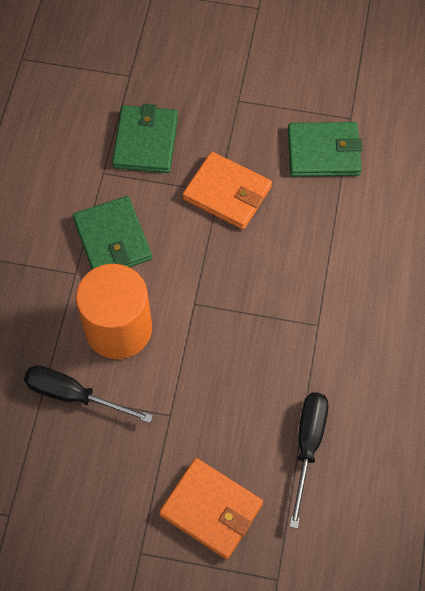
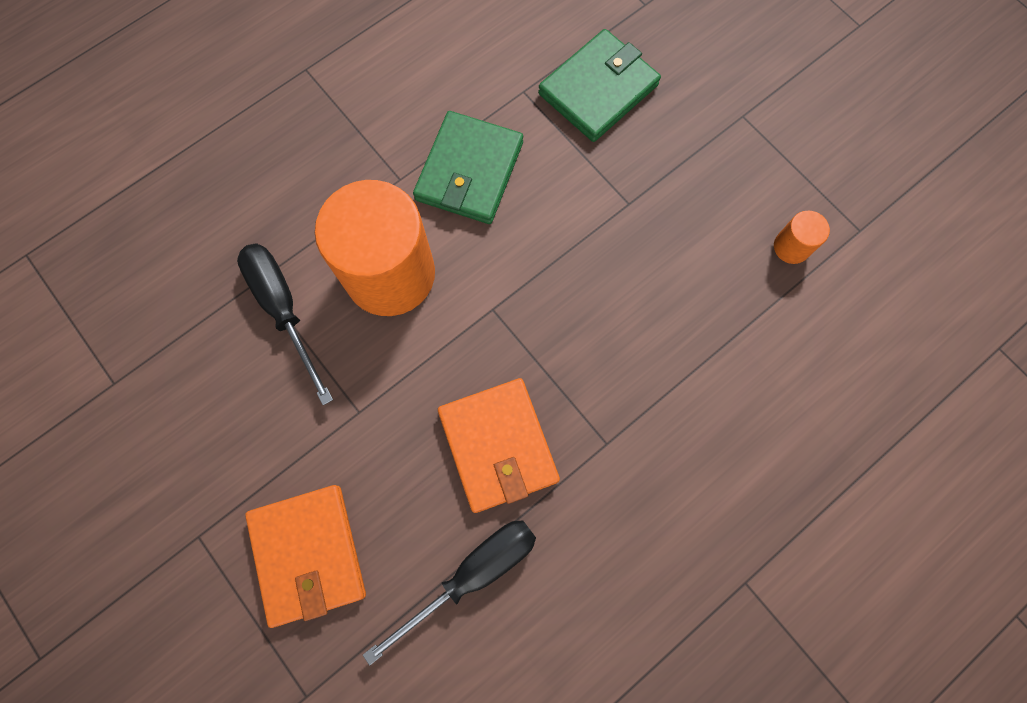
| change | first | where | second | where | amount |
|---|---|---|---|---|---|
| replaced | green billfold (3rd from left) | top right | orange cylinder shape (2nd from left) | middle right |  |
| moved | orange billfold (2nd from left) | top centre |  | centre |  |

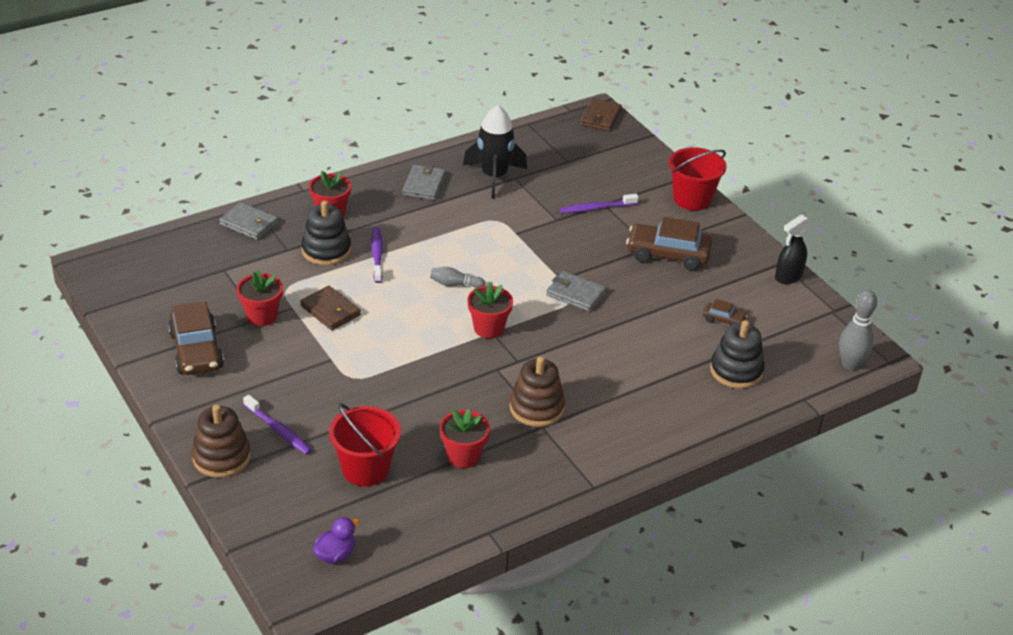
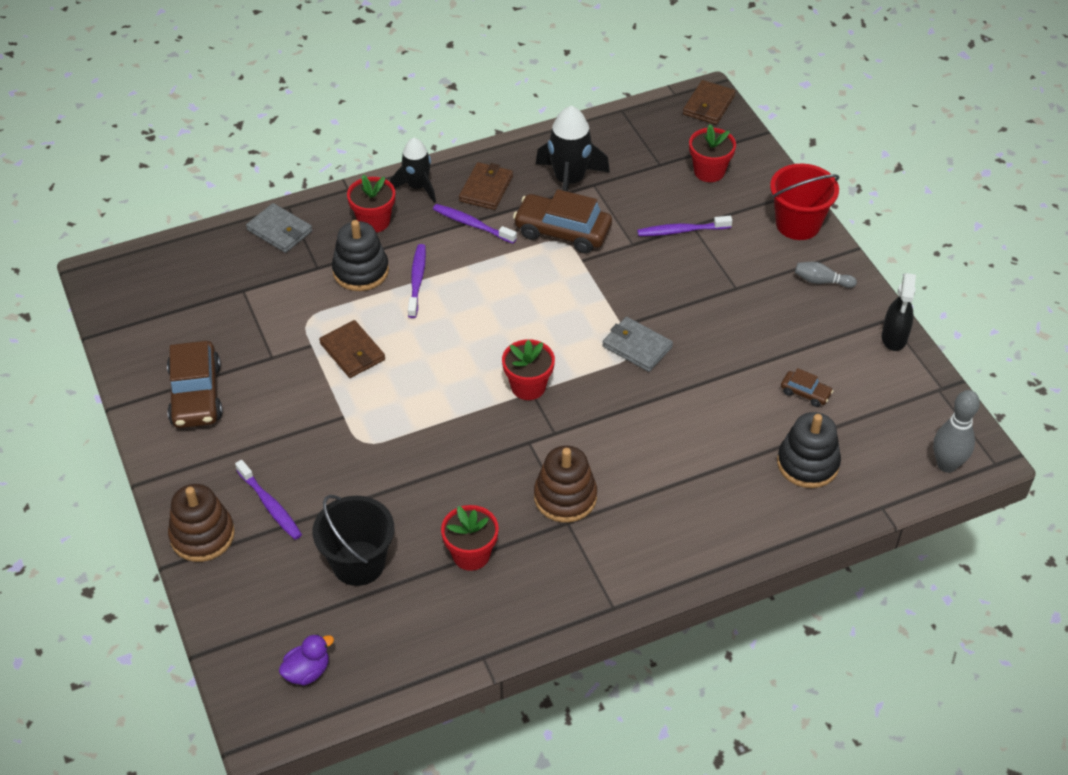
| change | first | where | second | where | amount |
|---|---|---|---|---|---|
| recoloured | ash-grey billfold (2nd from left) | top centre | brown billfold (2nd from left) | top centre |  |
| turned | ebony sprayer | middle right |  | middle right | 45 degrees counterclockwise |
| moved | brown car (2nd from left) | centre |  | top centre |  |
| moved | ash-grey tenpin (1st from left) | centre |  | middle right |  |
| moved | red flower pot (1st from left in the first image) | middle left | red flower pot (4th from left) | top right |  |
| recoloured | red bucket (1st from left) | bottom centre | ebony bucket | bottom left |  |
| added |  |  | ebony toy rocket (1st from left) | top centre |  |
| added |  |  | purple toothbrush (3rd from left) | top centre |  |

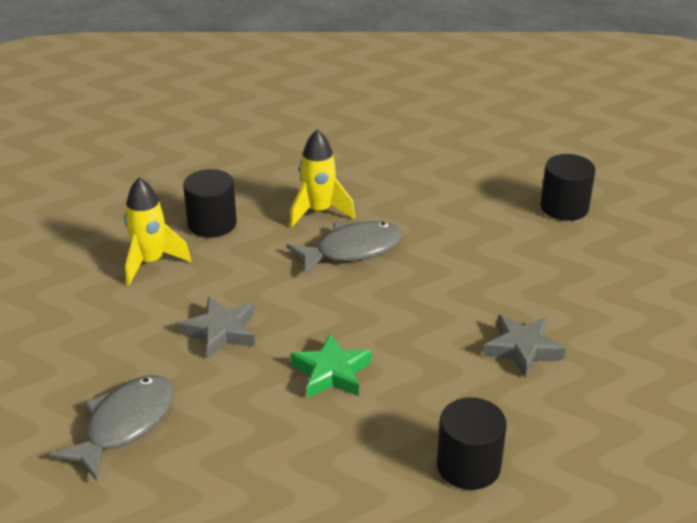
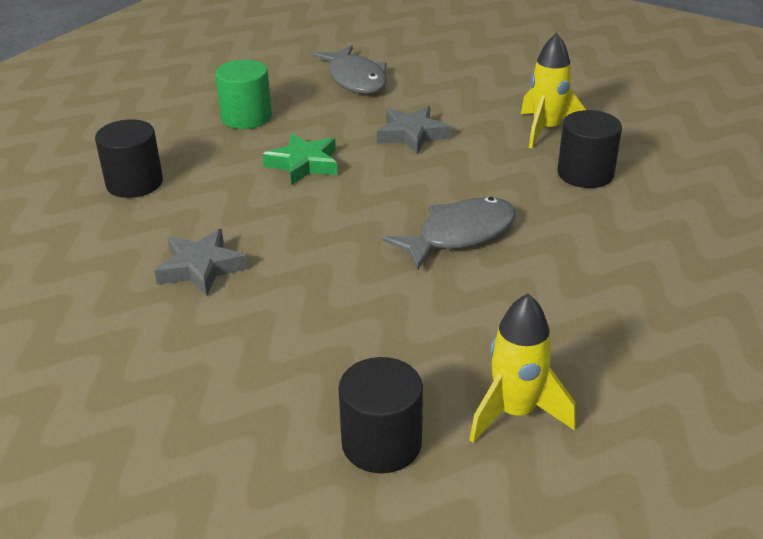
| change | first | where | second | where | amount |
|---|---|---|---|---|---|
| moved | yellow toy rocket (2nd from left in the first image) | centre | yellow toy rocket (1st from left) | bottom right |  |
| turned | ash-grey toy fish (2nd from left) | centre |  | centre | 135 degrees counterclockwise |
| added |  |  | green cylinder shape | top left |  |

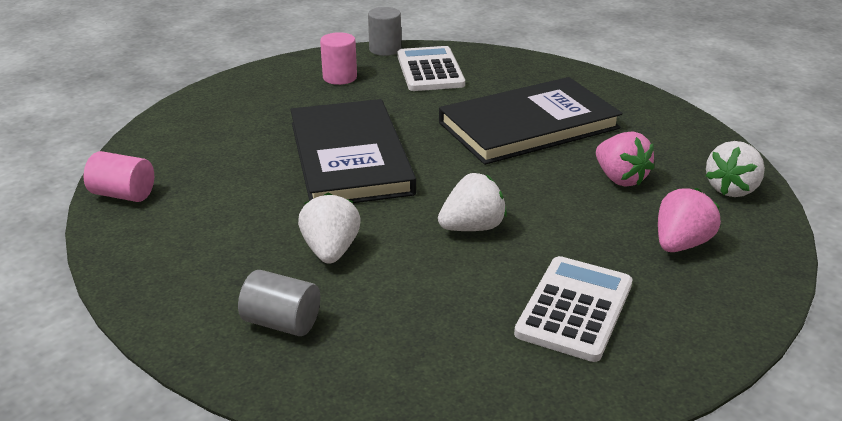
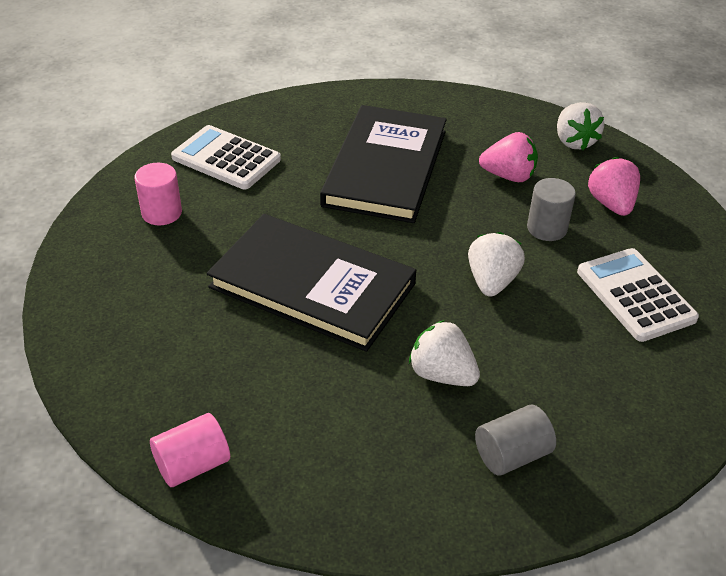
| change | first | where | second | where | amount |
|---|---|---|---|---|---|
| moved | ash-grey cylinder shape (2nd from left) | top centre |  | middle right |  |

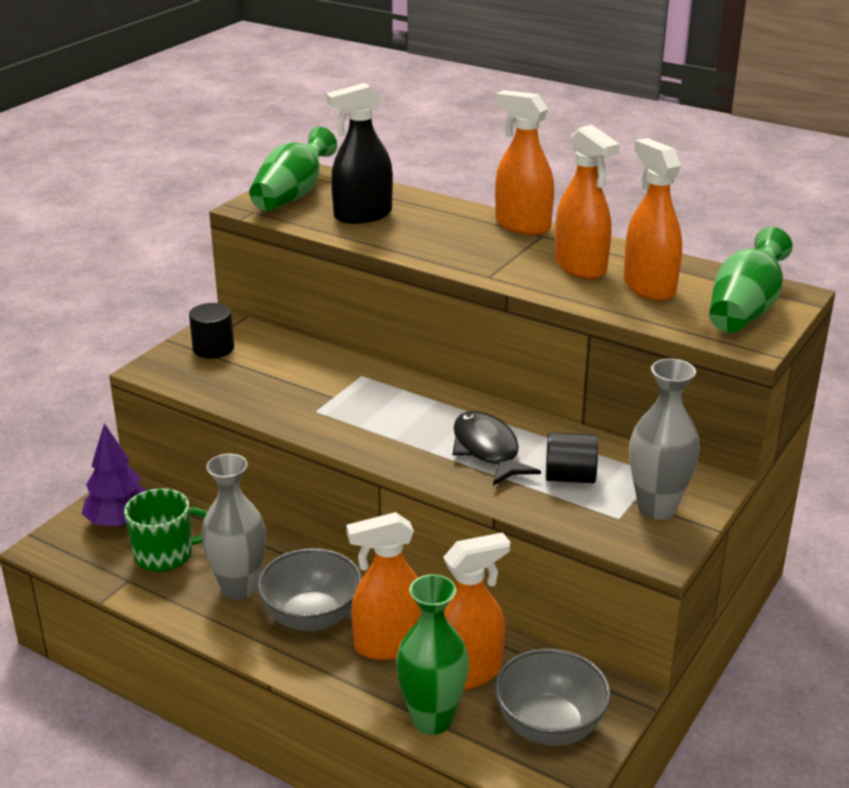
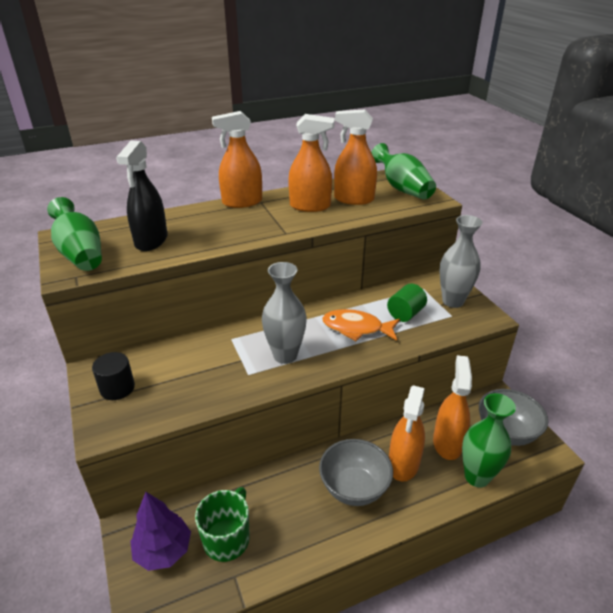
| change | first | where | second | where | amount |
|---|---|---|---|---|---|
| recoloured | ebony toy fish | centre | orange toy fish | centre |  |
| recoloured | ebony cylinder shape (2nd from left) | middle right | green cylinder shape | centre |  |
| moved | ash-grey flower vase (1st from left) | bottom left |  | centre |  |

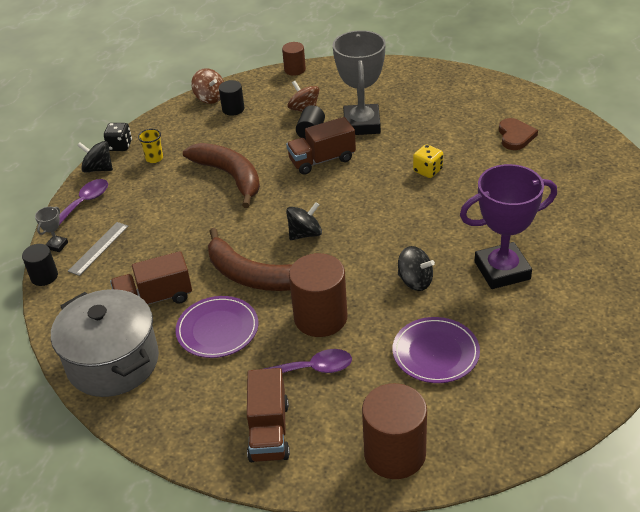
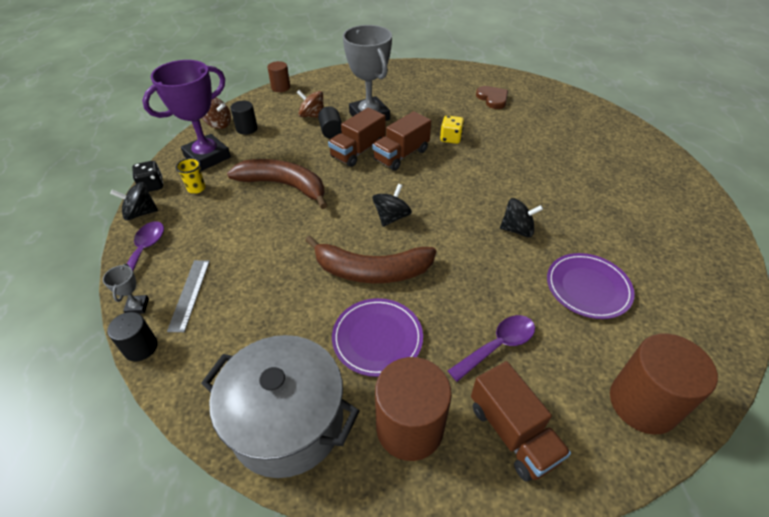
| change | first | where | second | where | amount |
|---|---|---|---|---|---|
| moved | purple award cup | middle right |  | top left |  |
| moved | brown truck (1st from left in the first image) | middle left | brown truck (2nd from left) | top centre |  |
| moved | brown cylinder shape (2nd from left) | centre |  | bottom centre |  |

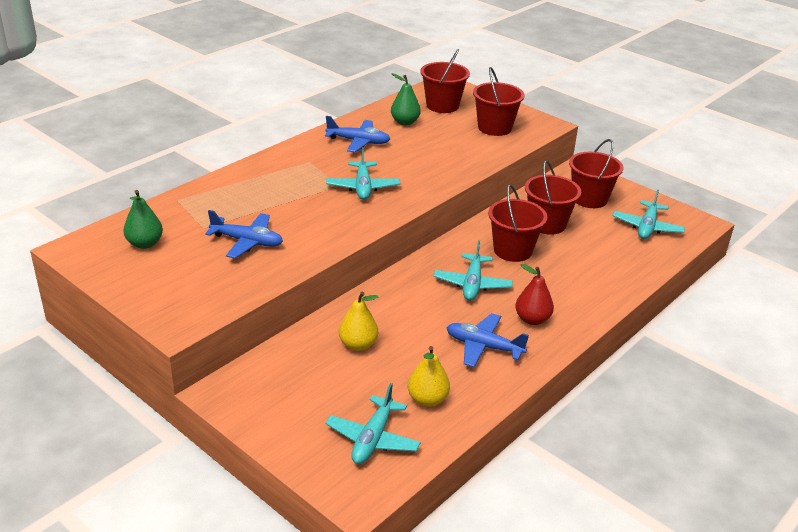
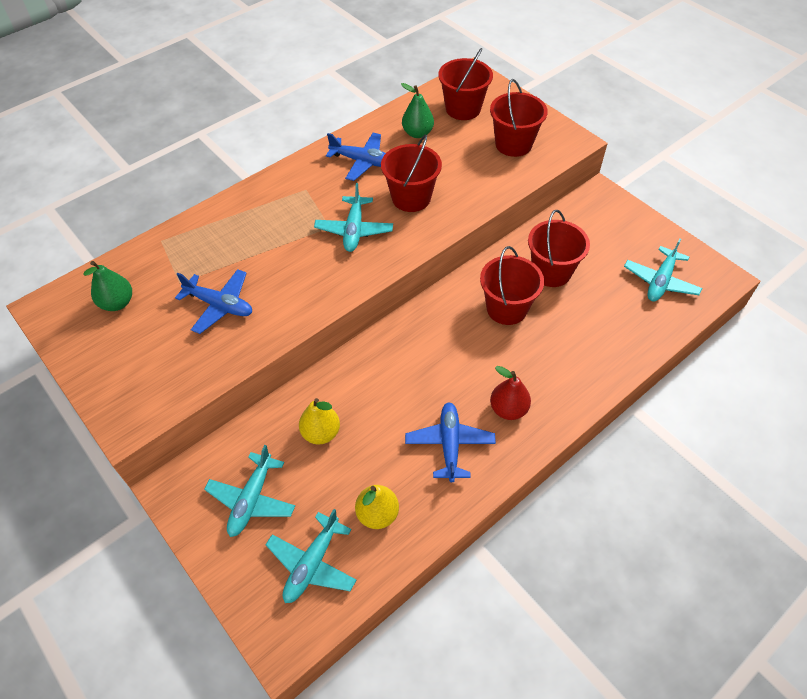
| change | first | where | second | where | amount |
|---|---|---|---|---|---|
| moved | red bucket (5th from left in the first image) | top right | red bucket (1st from left) | top centre |  |
| moved | turquoise plane (3rd from left in the first image) | centre | turquoise plane (1st from left) | bottom left |  |
| turned | blue plane (3rd from left) | centre |  | centre | 60 degrees clockwise |

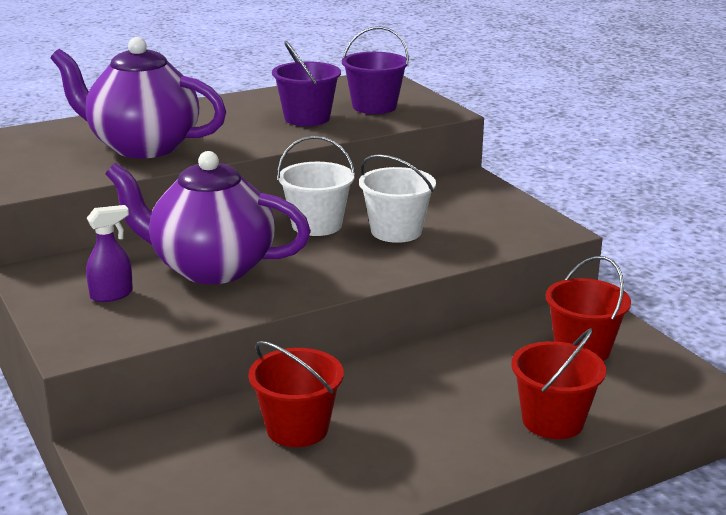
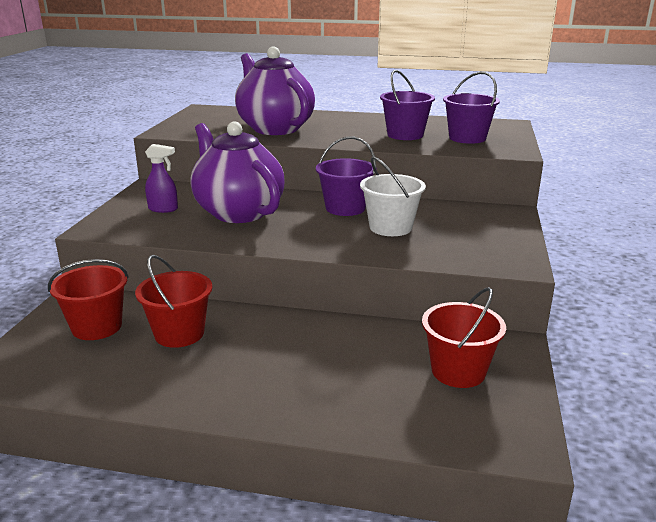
| change | first | where | second | where | amount |
|---|---|---|---|---|---|
| recoloured | snow-white bucket (1st from left) | centre | purple bucket (1st from left) | centre |  |
| moved | red bucket (2nd from left in the first image) | bottom right | red bucket (1st from left) | middle left |  |

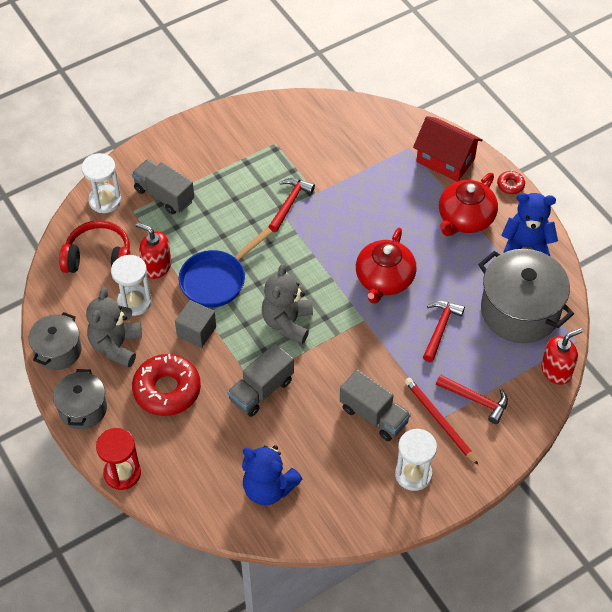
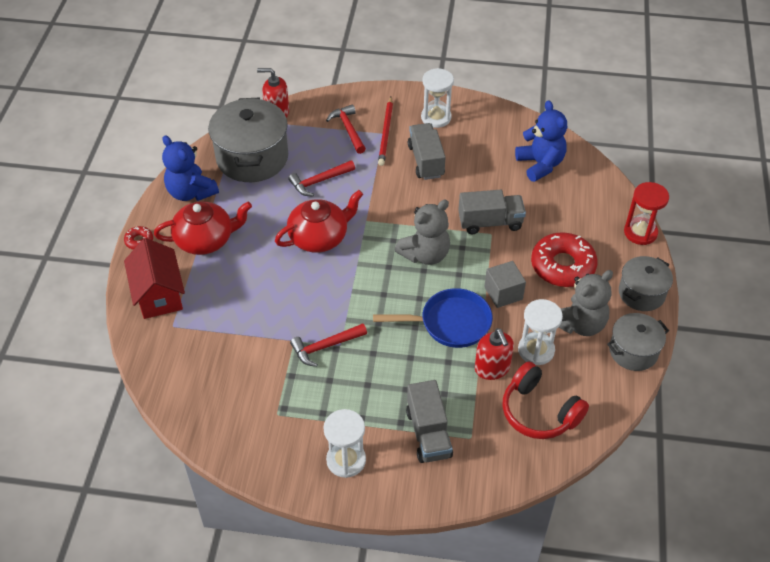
| change | first | where | second | where | amount |
|---|---|---|---|---|---|
| moved | snow-white sand timer (1st from left) | top left |  | bottom centre |  |

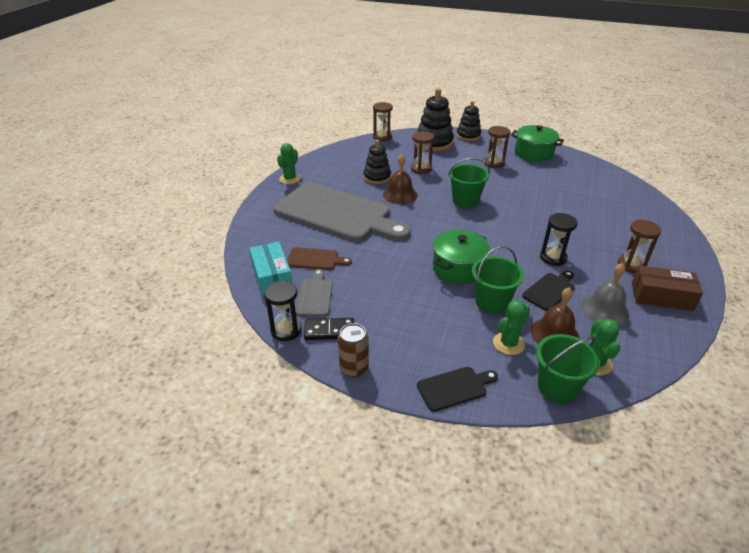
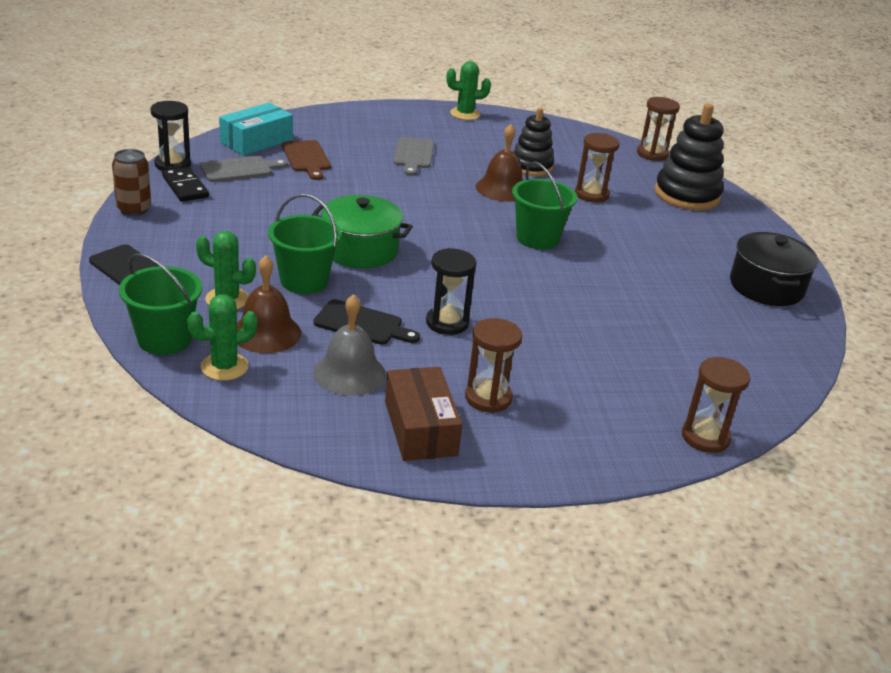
| change | first | where | second | where | amount |
|---|---|---|---|---|---|
| removed | ebony stacking rings (3rd from left) | top centre |  |  |  |
| recoloured | green stockpot (2nd from left) | top right | ebony stockpot | middle right |  |
| moved | brown sand timer (3rd from left in the first image) | top centre | brown sand timer (4th from left) | middle right |  |
| resized | ash-grey cutting board (2nd from left) | centre |  | top centre | x0.41 |

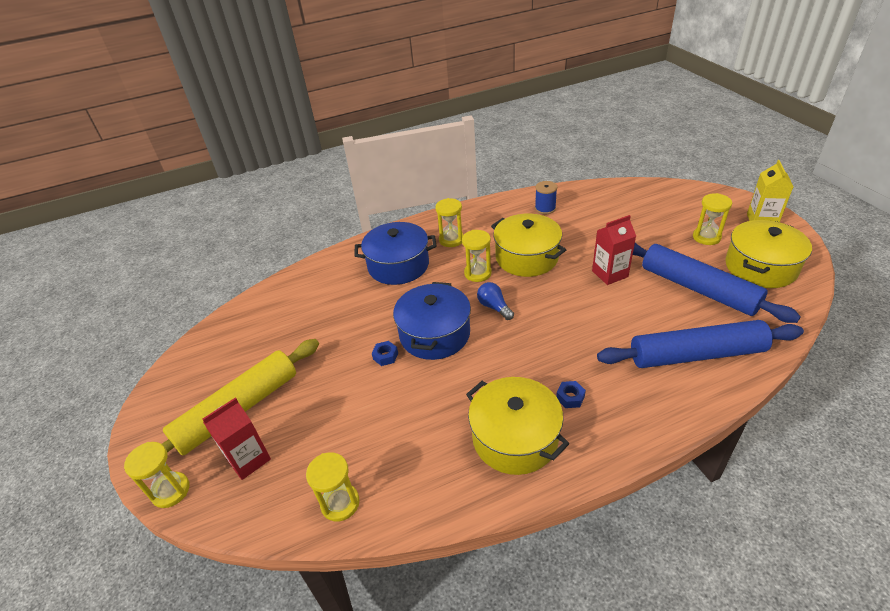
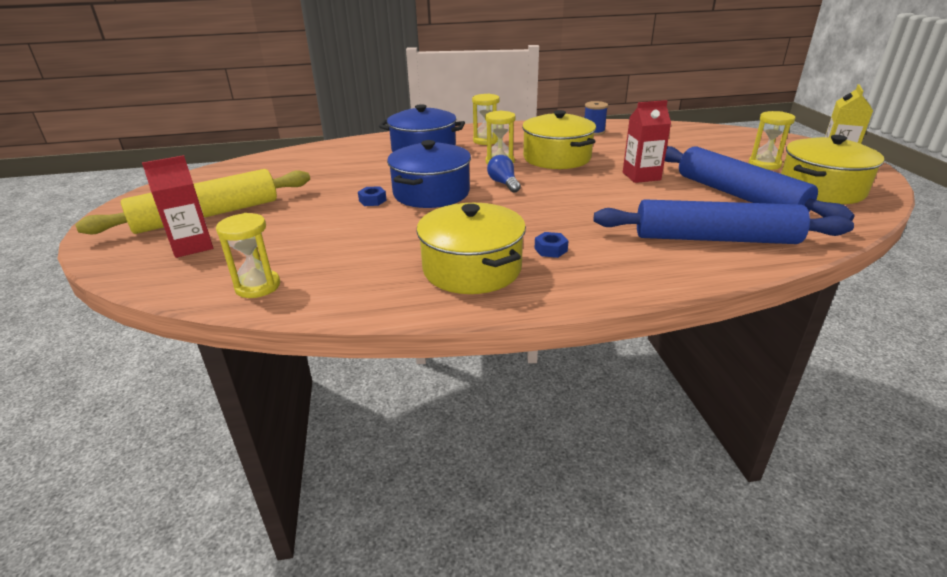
| change | first | where | second | where | amount |
|---|---|---|---|---|---|
| removed | yellow sand timer (1st from left) | bottom left |  |  |  |

